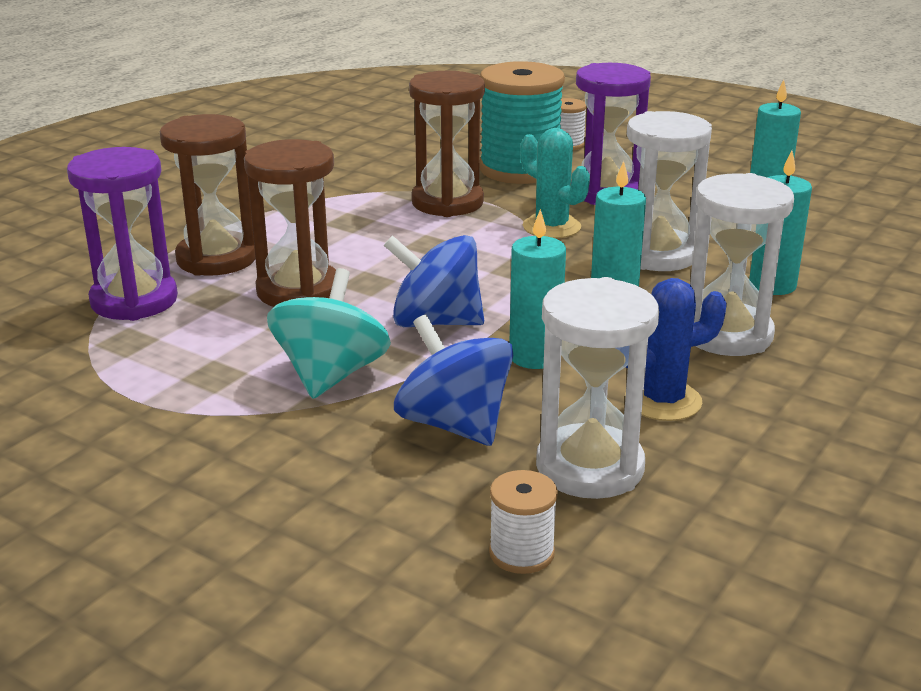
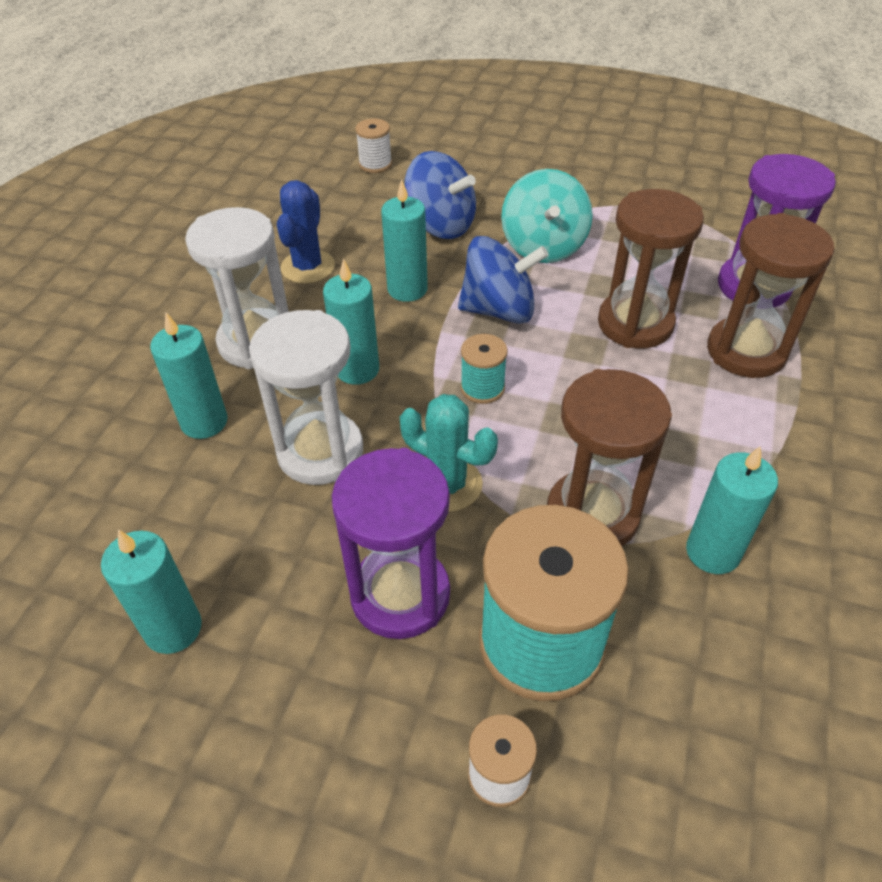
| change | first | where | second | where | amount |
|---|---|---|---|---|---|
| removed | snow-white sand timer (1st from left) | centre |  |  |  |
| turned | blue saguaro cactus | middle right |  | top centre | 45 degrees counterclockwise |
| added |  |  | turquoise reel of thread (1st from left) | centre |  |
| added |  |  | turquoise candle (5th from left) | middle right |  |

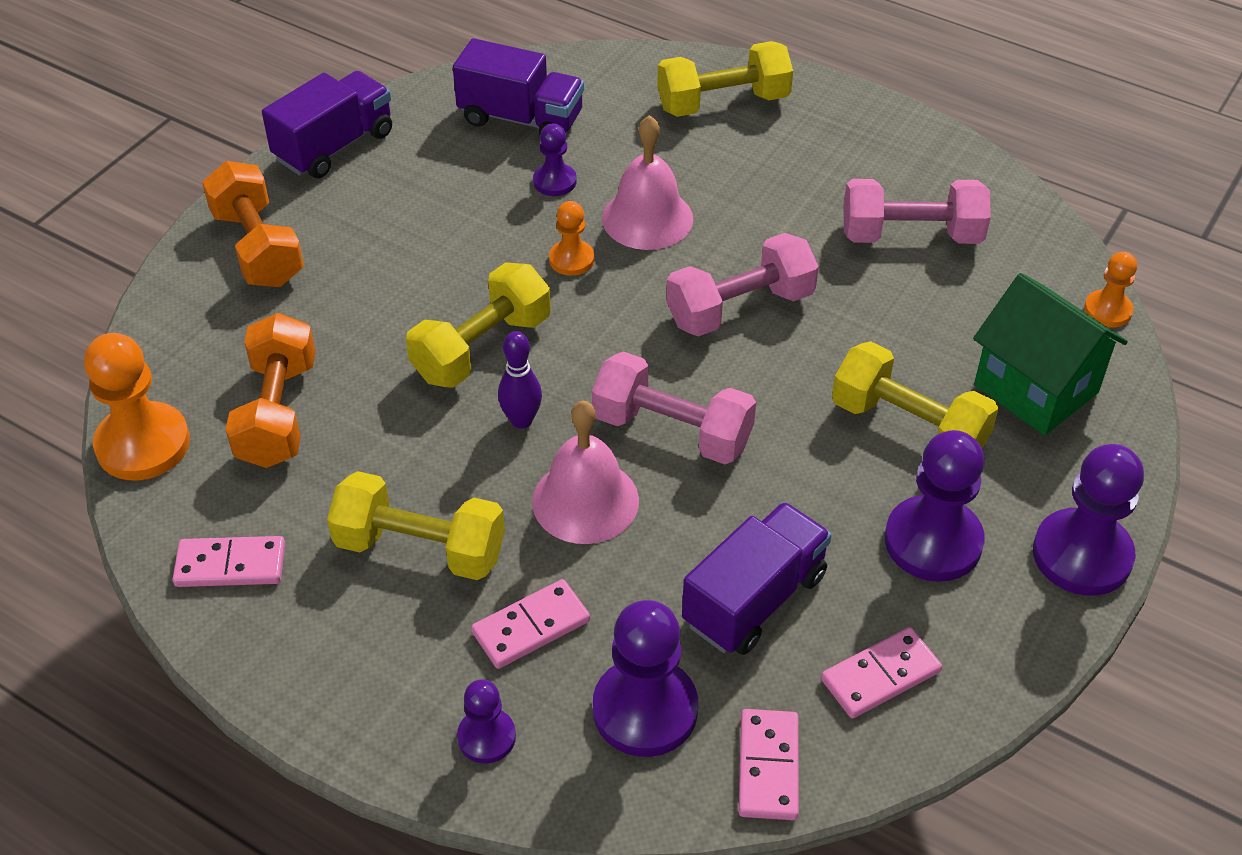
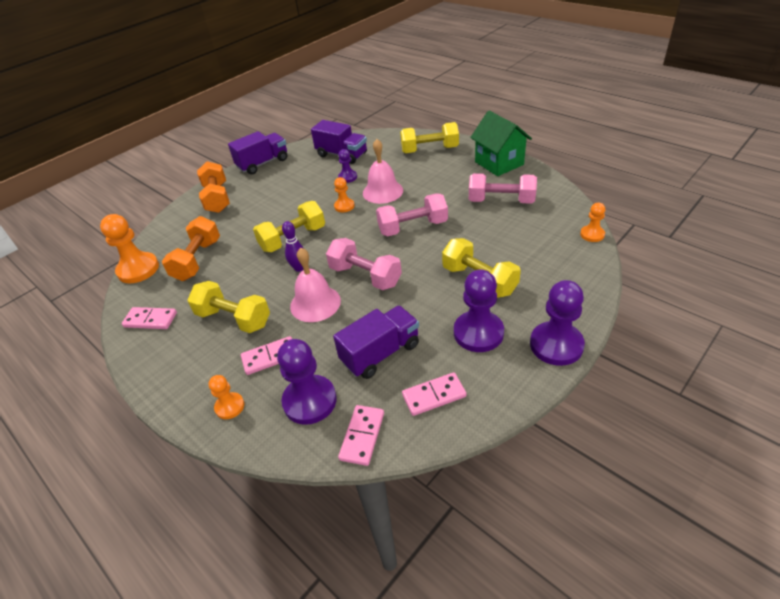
| change | first | where | second | where | amount |
|---|---|---|---|---|---|
| moved | green cottage | middle right |  | top centre |  |
| recoloured | purple chess pawn (1st from left) | bottom centre | orange chess pawn (2nd from left) | middle left |  |

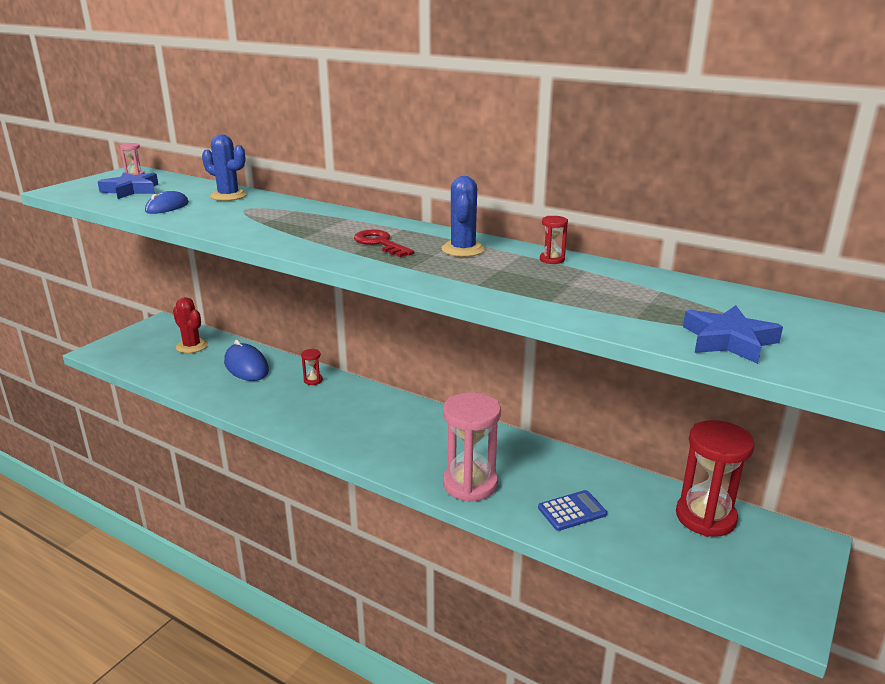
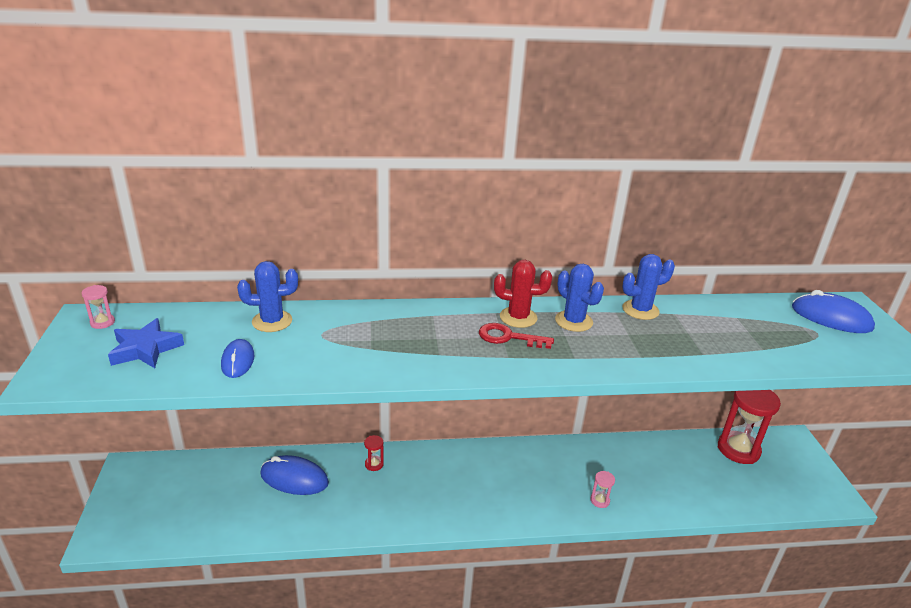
| change | first | where | second | where | amount |
|---|---|---|---|---|---|
| replaced | red sand timer (2nd from left) | centre | blue saguaro cactus (3rd from left) | middle right |  |
| moved | red saguaro cactus | middle left |  | centre |  |
| removed | blue star (2nd from left) | middle right |  |  |  |
| resized | pink sand timer (2nd from left) | centre |  | bottom centre | x0.43 |
| removed | blue calculator | bottom centre |  |  |  |
| added |  |  | blue mouse (3rd from left) | middle right |  |

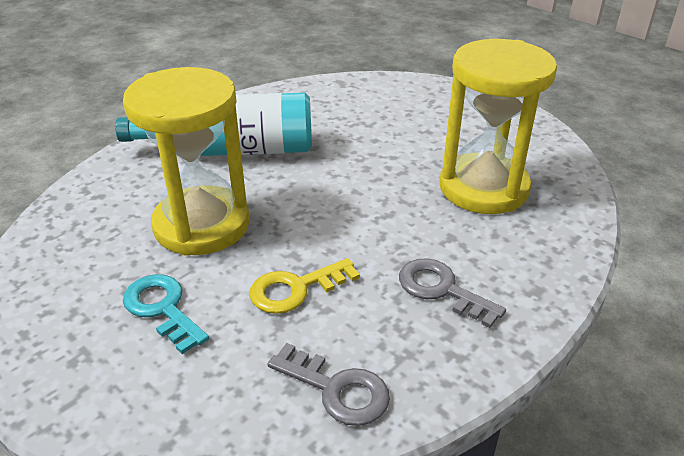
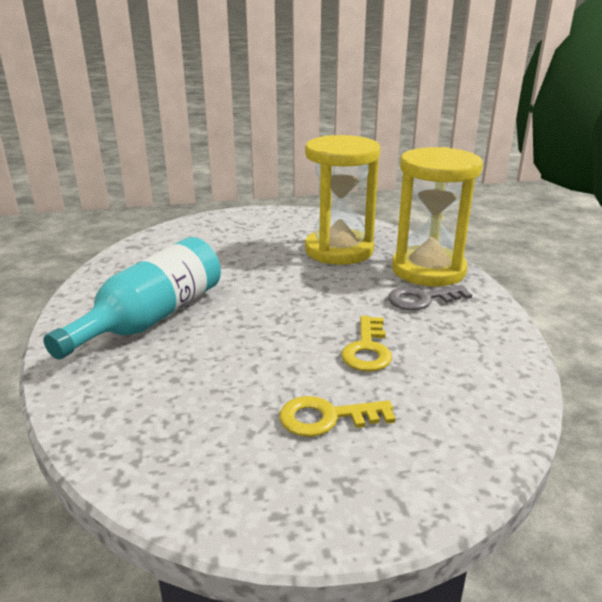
| change | first | where | second | where | amount |
|---|---|---|---|---|---|
| moved | yellow sand timer (1st from left in the first image) | middle left | yellow sand timer (2nd from left) | middle right |  |
| recoloured | turquoise latchkey | bottom left | yellow latchkey (1st from left) | bottom centre |  |
| removed | ash-grey latchkey (1st from left) | bottom centre |  |  |  |

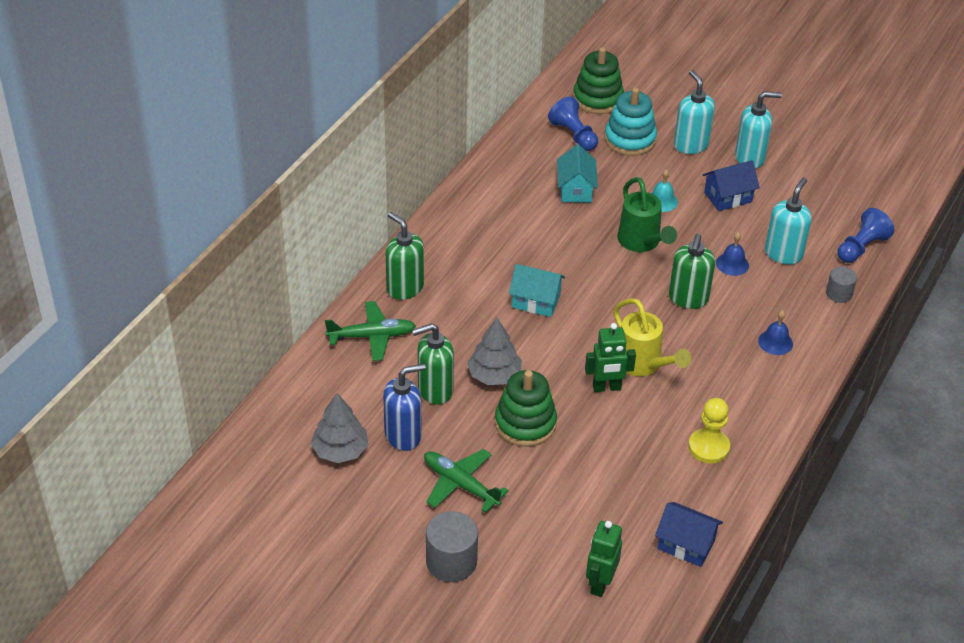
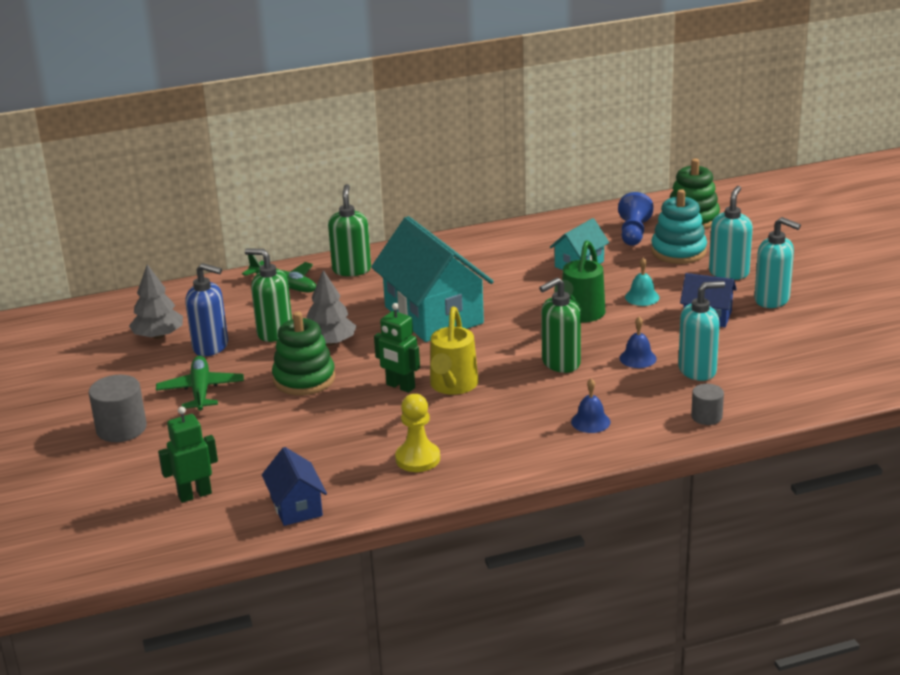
| change | first | where | second | where | amount |
|---|---|---|---|---|---|
| removed | blue chess pawn (2nd from left) | middle right |  |  |  |
| resized | turquoise cottage (1st from left) | centre |  | centre | x2.01 |

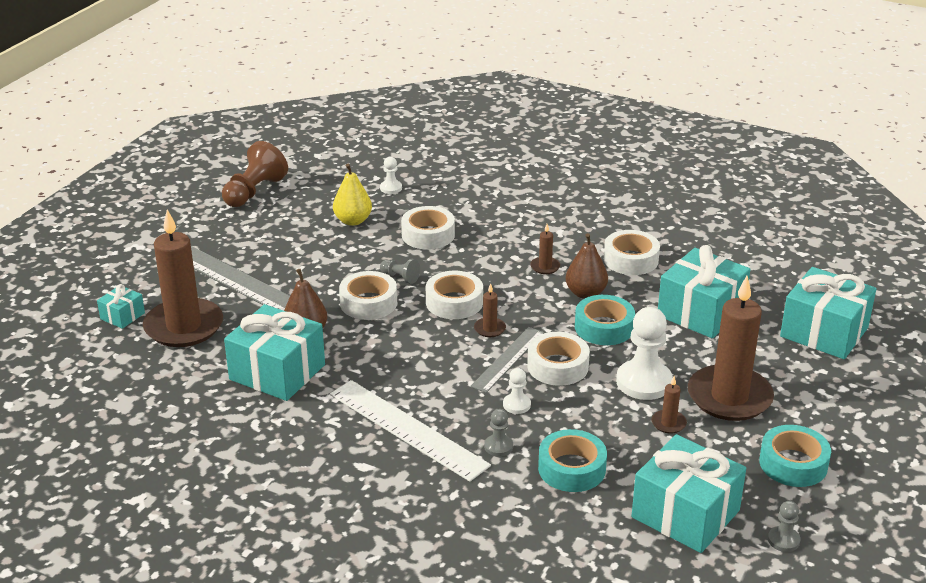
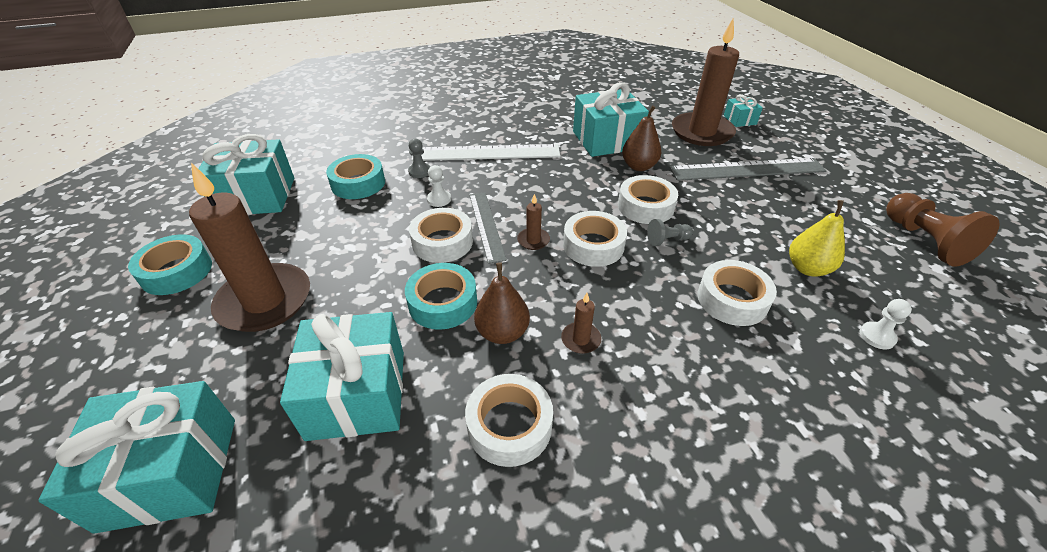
| change | first | where | second | where | amount |
|---|---|---|---|---|---|
| removed | snow-white chess pawn (3rd from left) | middle right |  |  |  |
| removed | brown candle (4th from left) | bottom right |  |  |  |
| removed | ash-grey chess pawn (3rd from left) | bottom right |  |  |  |

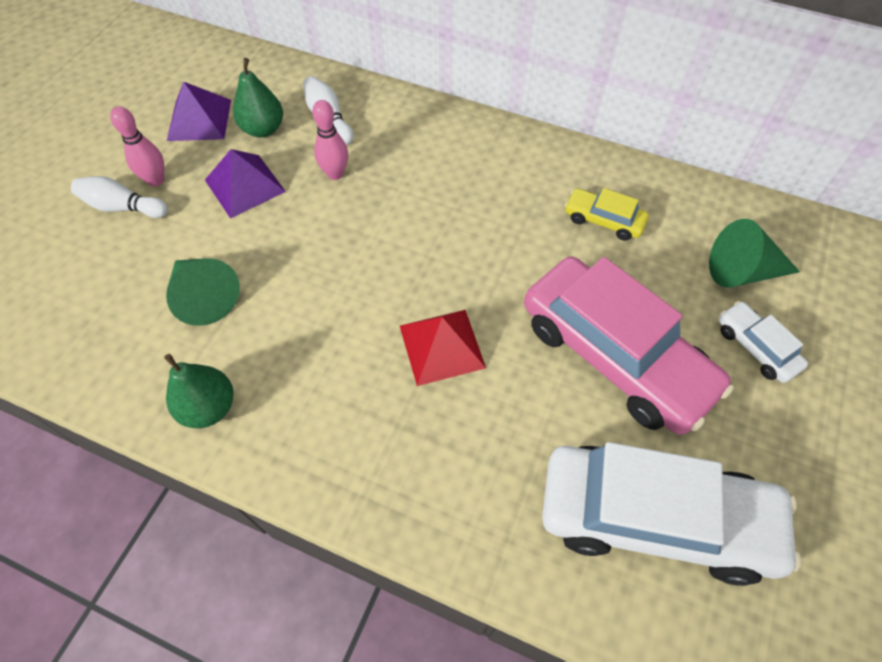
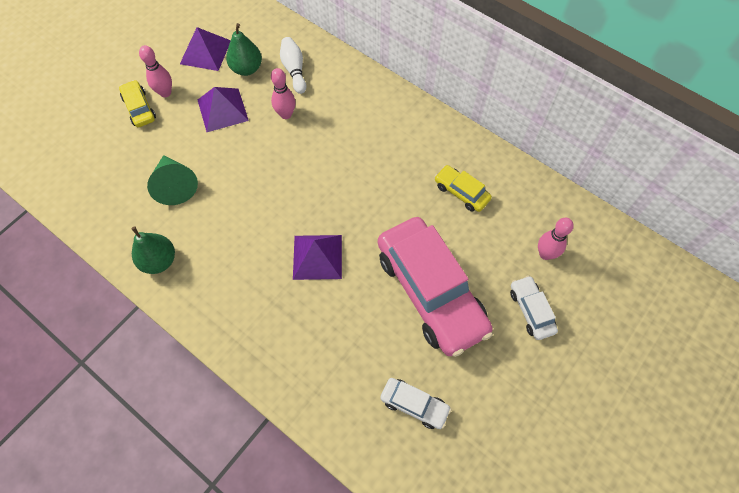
| change | first | where | second | where | amount |
|---|---|---|---|---|---|
| replaced | snow-white tenpin (1st from left) | top left | yellow car (1st from left) | top left |  |
| replaced | green cone shape (2nd from left) | middle right | pink tenpin (3rd from left) | middle right |  |
| recoloured | red pyramid shape | centre | purple pyramid shape (3rd from left) | centre |  |
| resized | snow-white car (1st from left) | bottom right |  | bottom centre | x0.44 |

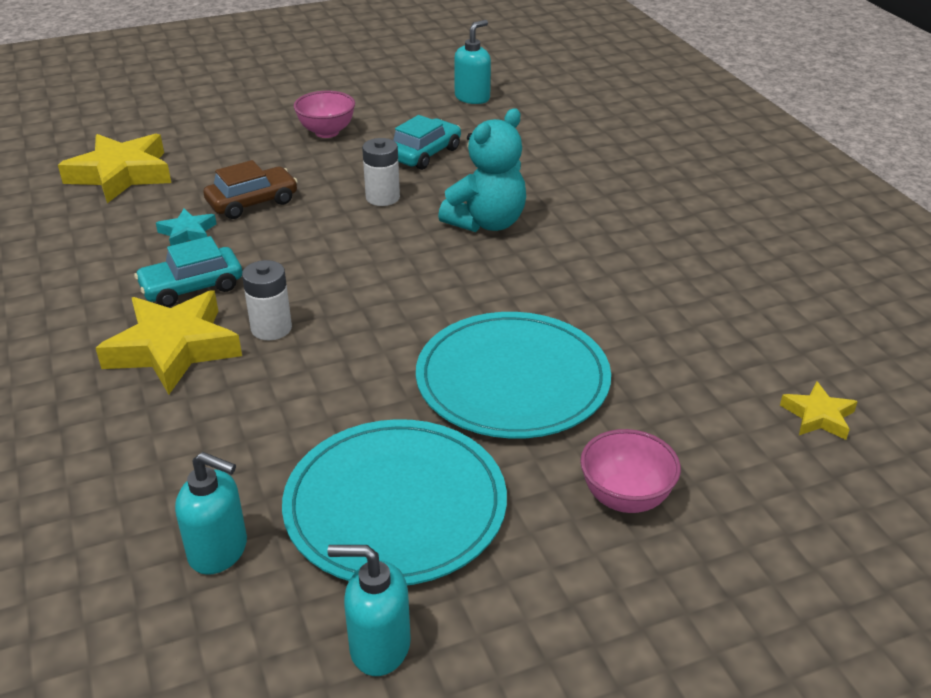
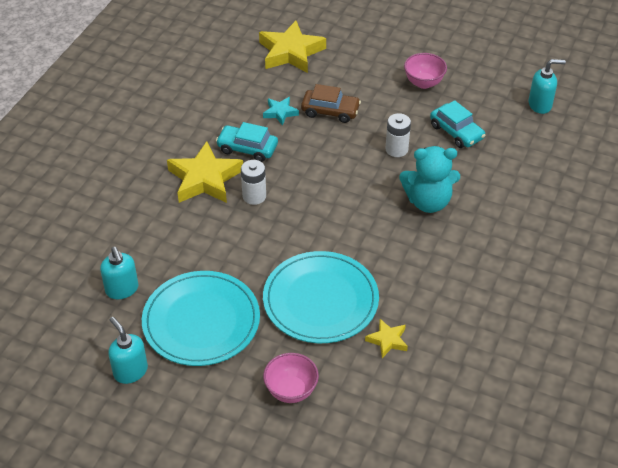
| change | first | where | second | where | amount |
|---|---|---|---|---|---|
| turned | turquoise car (2nd from left) | top centre |  | top right | 60 degrees clockwise |
| moved | yellow star (3rd from left) | middle right |  | bottom centre |  |

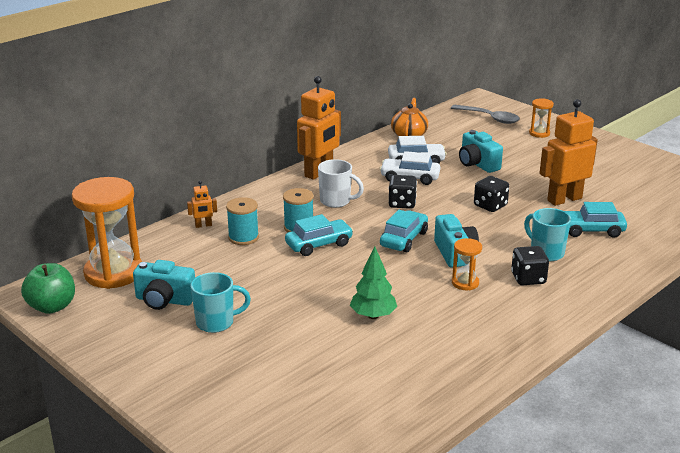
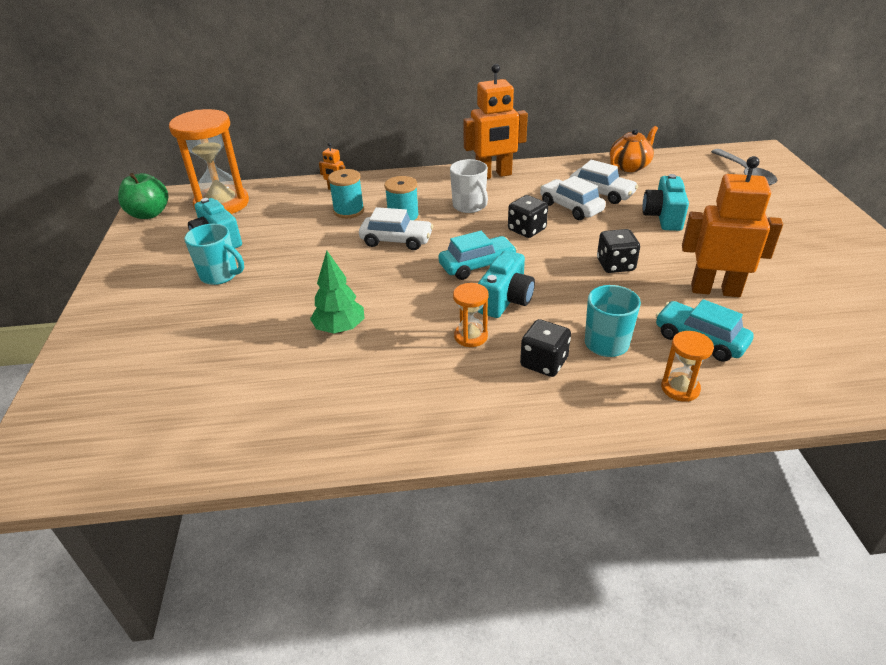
| change | first | where | second | where | amount |
|---|---|---|---|---|---|
| moved | orange sand timer (3rd from left) | top right |  | middle right |  |
| recoloured | turquoise car (1st from left) | centre | snow-white car (1st from left) | centre |  |

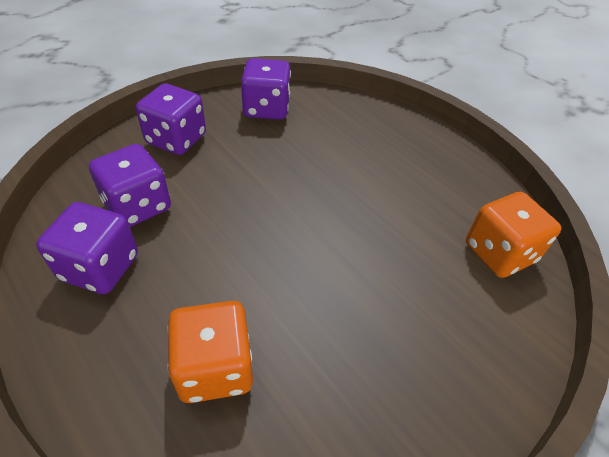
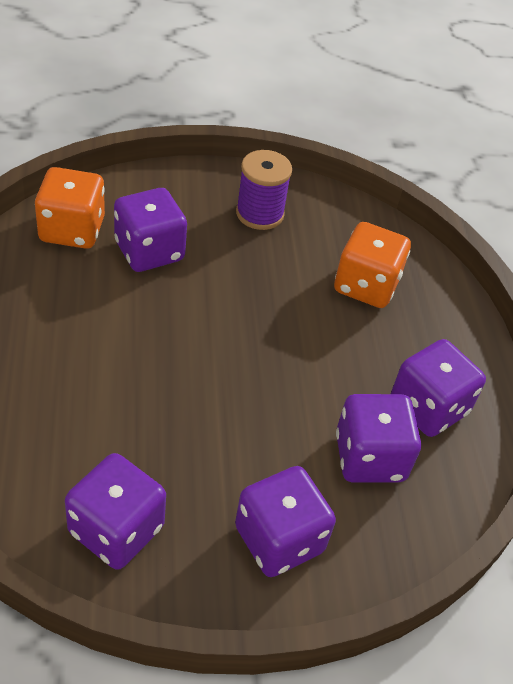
| change | first | where | second | where | amount |
|---|---|---|---|---|---|
| added |  |  | purple reel of thread | top centre |  |
| added |  |  | purple dice (2nd from left) | middle left |  |

